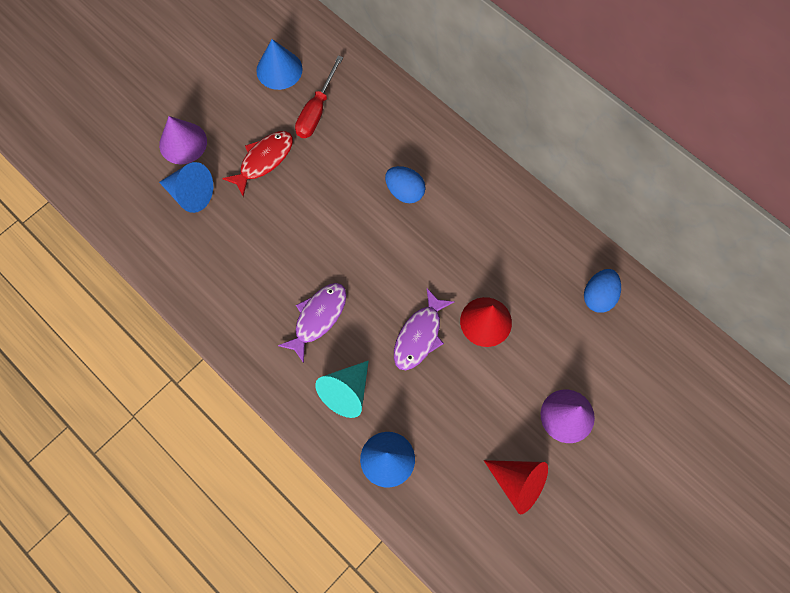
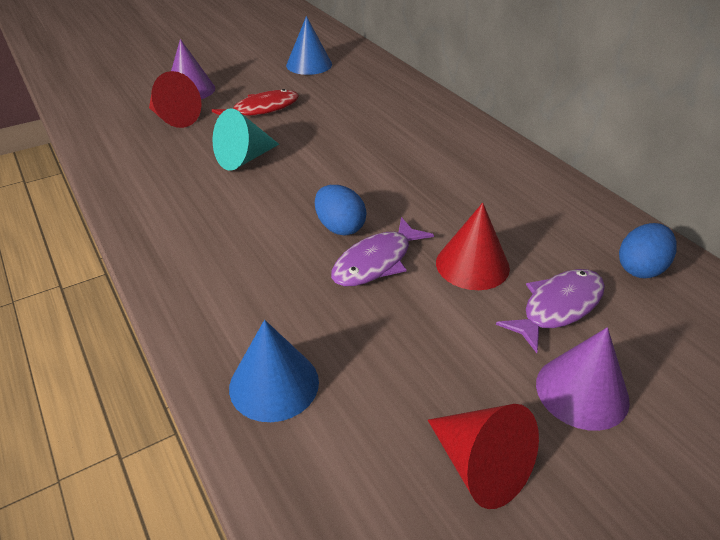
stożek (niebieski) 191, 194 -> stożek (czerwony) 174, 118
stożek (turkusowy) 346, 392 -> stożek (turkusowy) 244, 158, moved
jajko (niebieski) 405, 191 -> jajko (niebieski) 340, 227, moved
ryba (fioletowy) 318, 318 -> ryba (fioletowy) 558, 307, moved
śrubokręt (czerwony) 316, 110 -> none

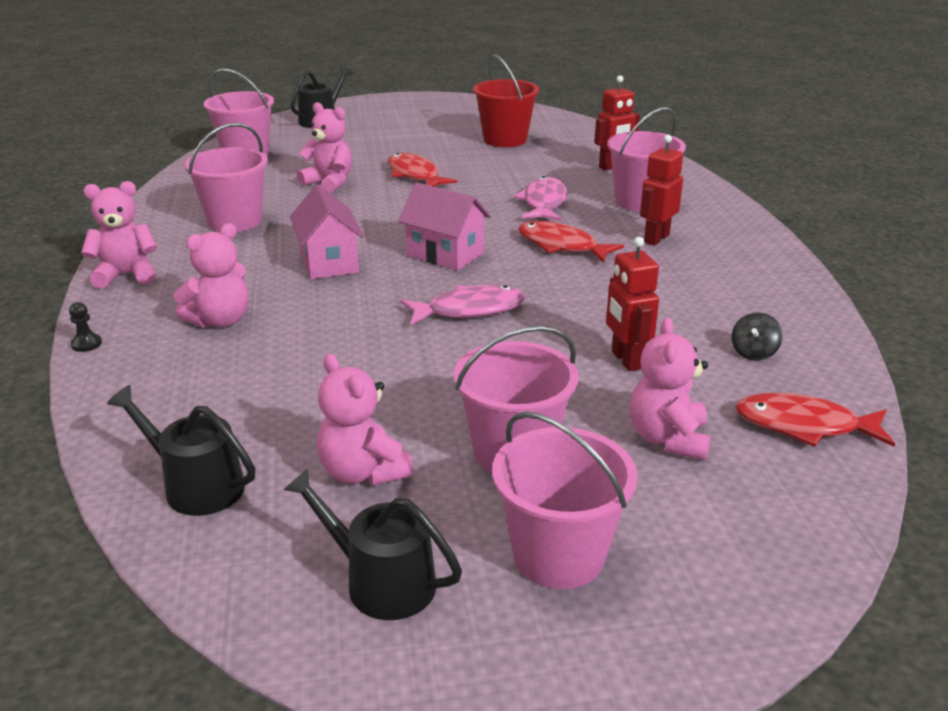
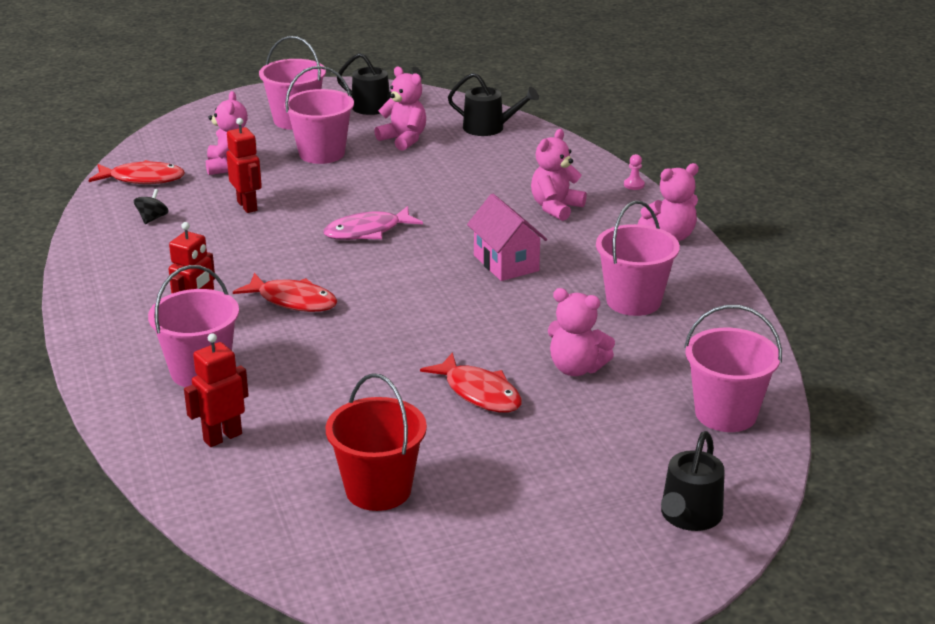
pionek (czarny) 86, 344 -> pionek (różowy) 634, 185
domek (różowy) 445, 254 -> none
ryba (różowy) 544, 203 -> none

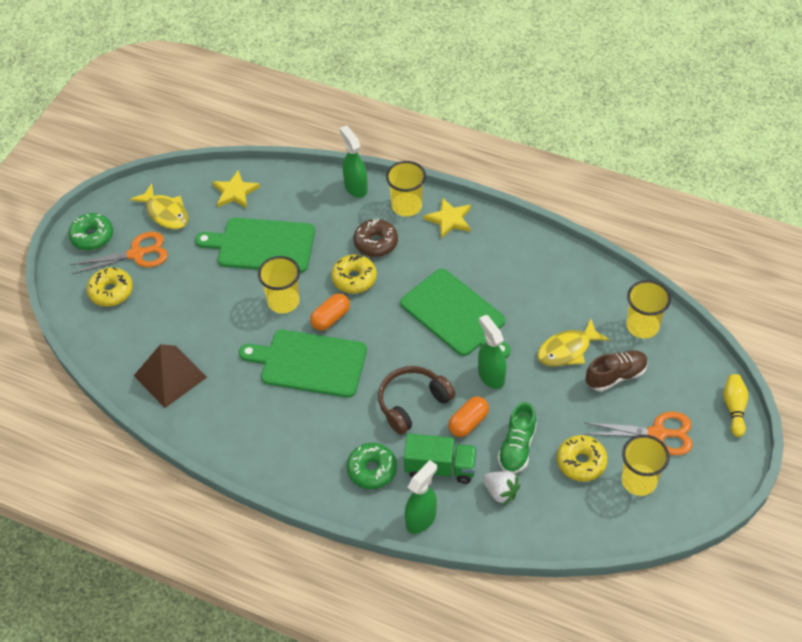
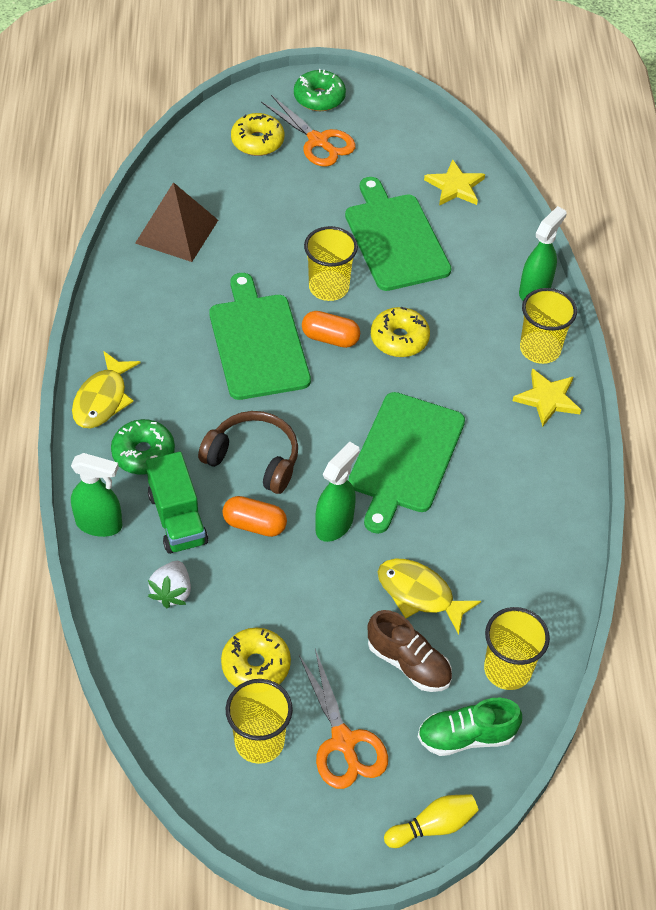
ryba (żółty) 165, 213 -> ryba (żółty) 102, 399, moved
but (zielony) 517, 448 -> but (zielony) 466, 736, moved
donut (brązowy) 376, 243 -> none

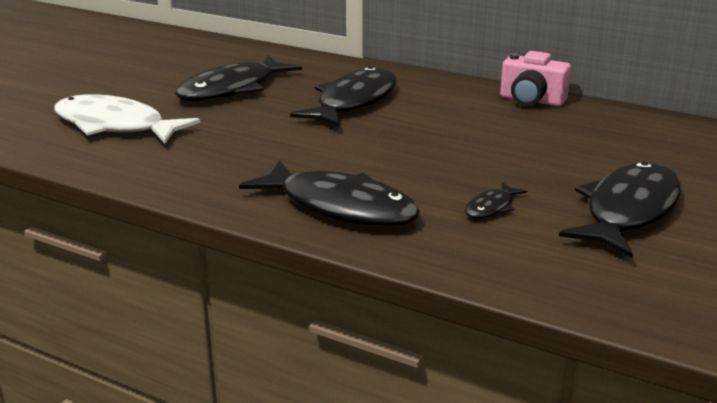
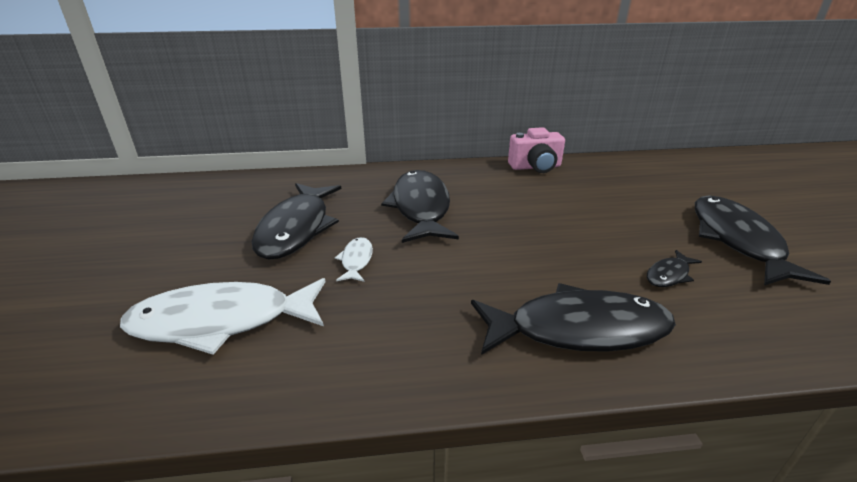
none -> ryba (biały) 356, 260
ryba (czarny) 491, 207 -> ryba (czarny) 669, 275, 45 degrees clockwise

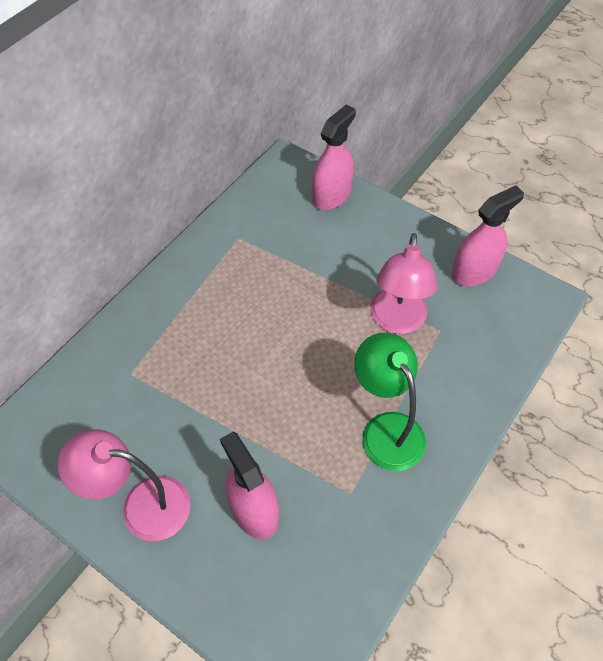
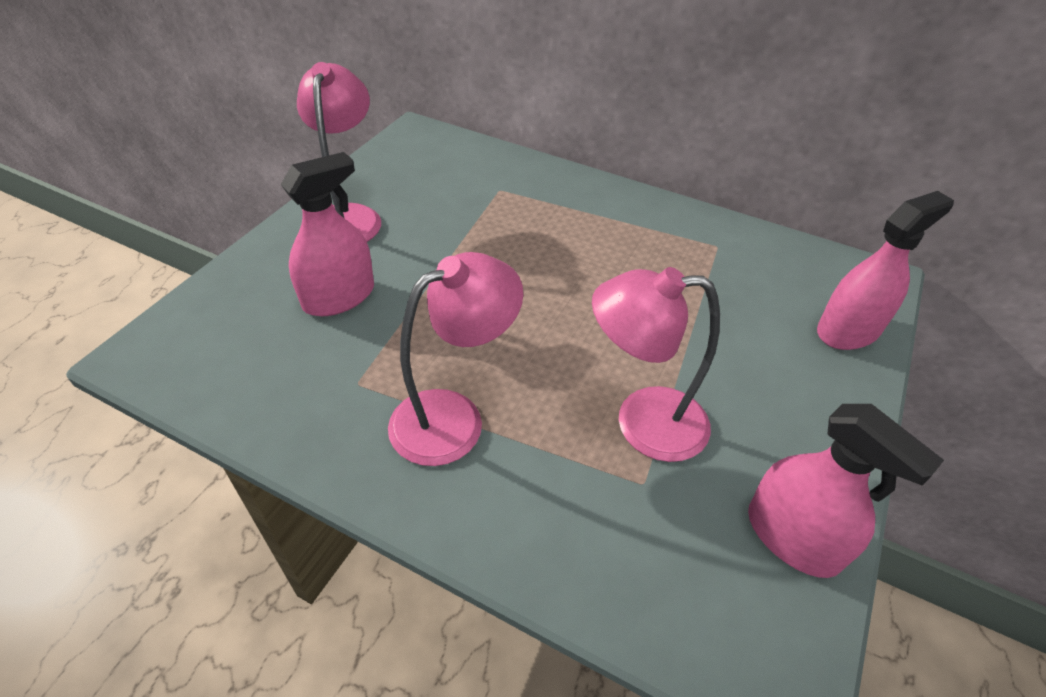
lampka (zielony) 386, 429 -> lampka (różowy) 454, 417
spryskiwacz (różowy) 331, 195 -> spryskiwacz (różowy) 848, 330, 60 degrees counterclockwise

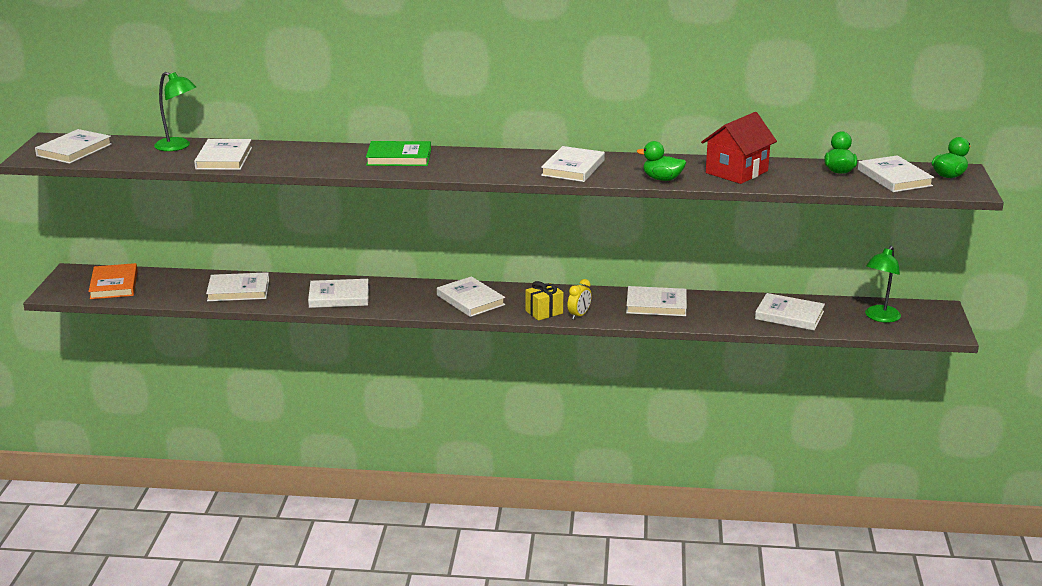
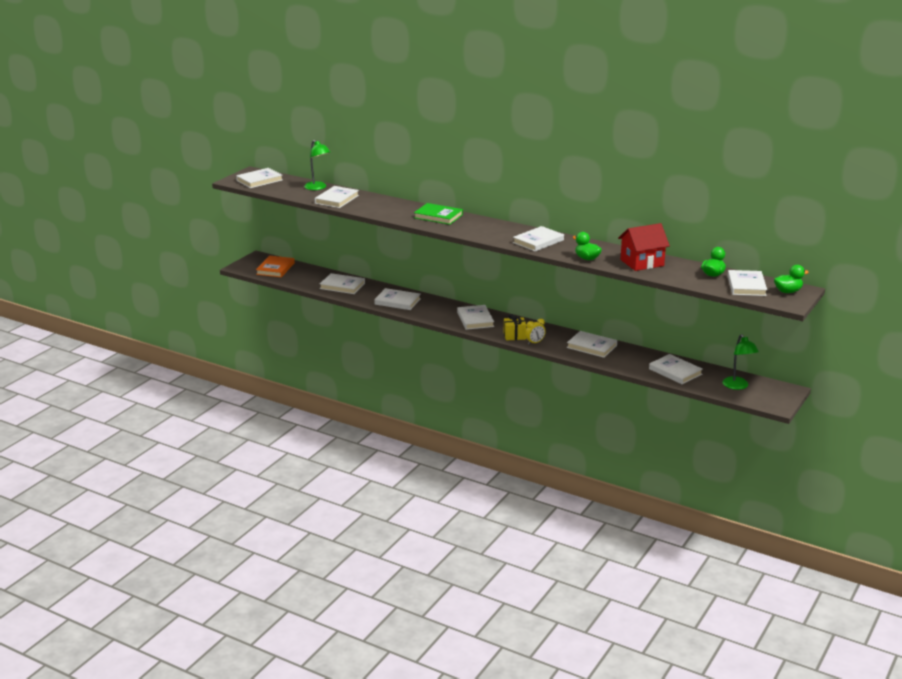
lampka (zielony) 879, 317 -> lampka (zielony) 738, 386, 75 degrees counterclockwise

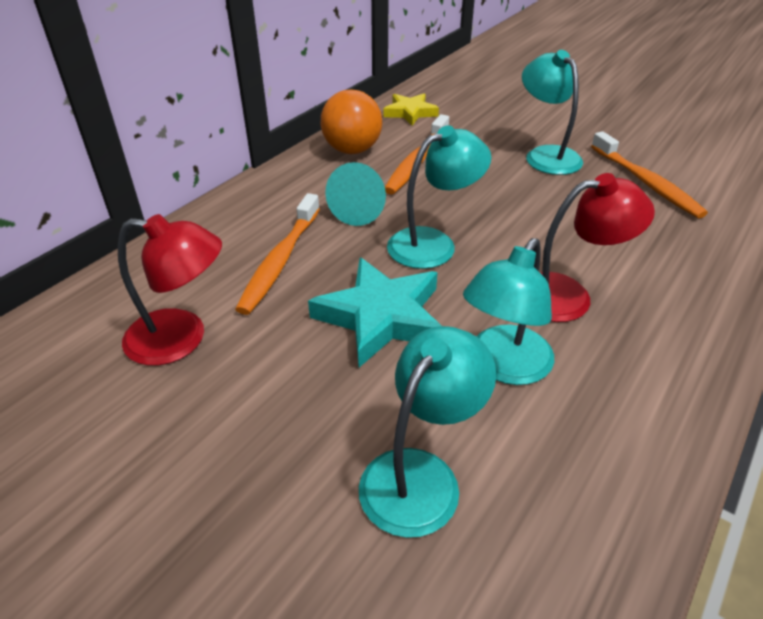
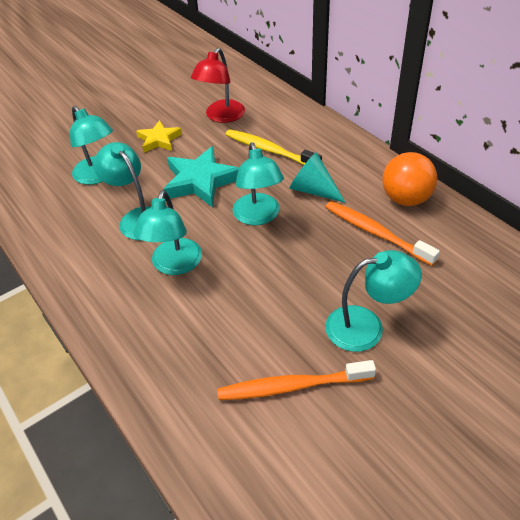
lampka (czerwony) 568, 295 -> lampka (turkusowy) 174, 265
gwiazda (żółty) 410, 113 -> gwiazda (żółty) 159, 140, moved
szczoteczka do zębów (pomarańczowy) 280, 261 -> szczoteczka do zębów (żółty) 269, 150

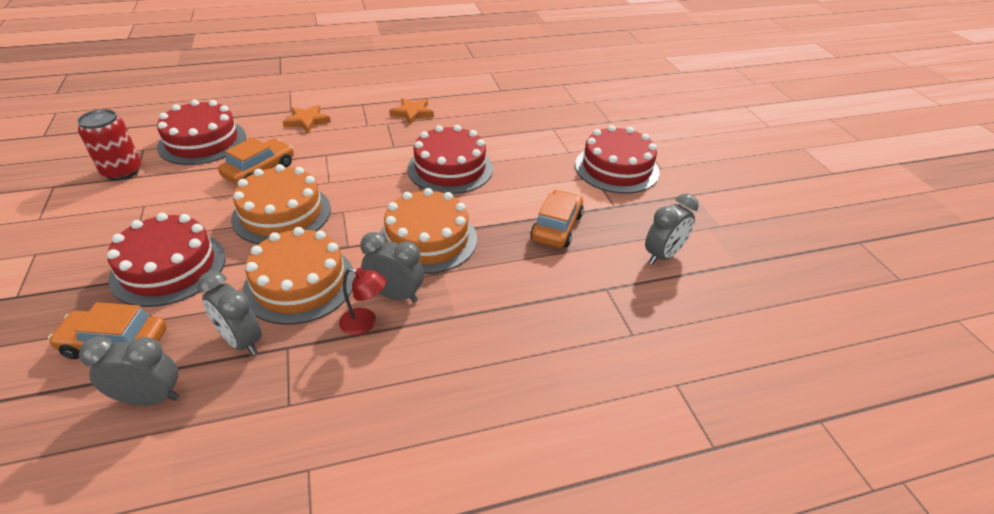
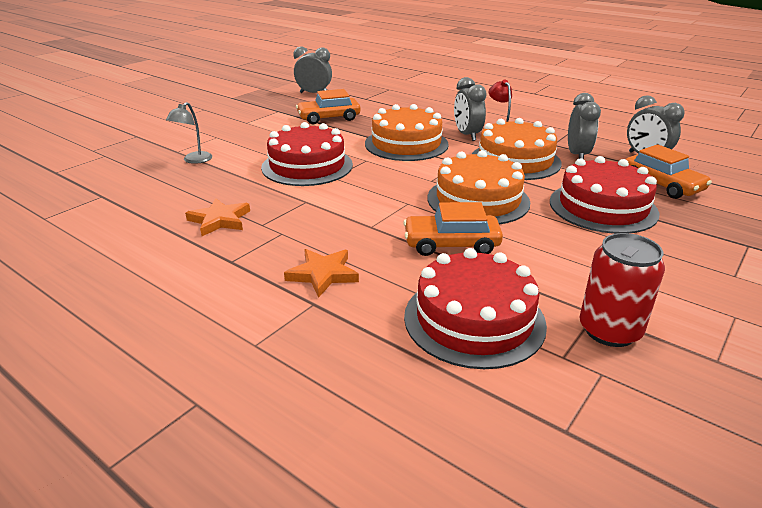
none -> lampka (szary) 194, 160
tort (czerwony) 616, 168 -> none

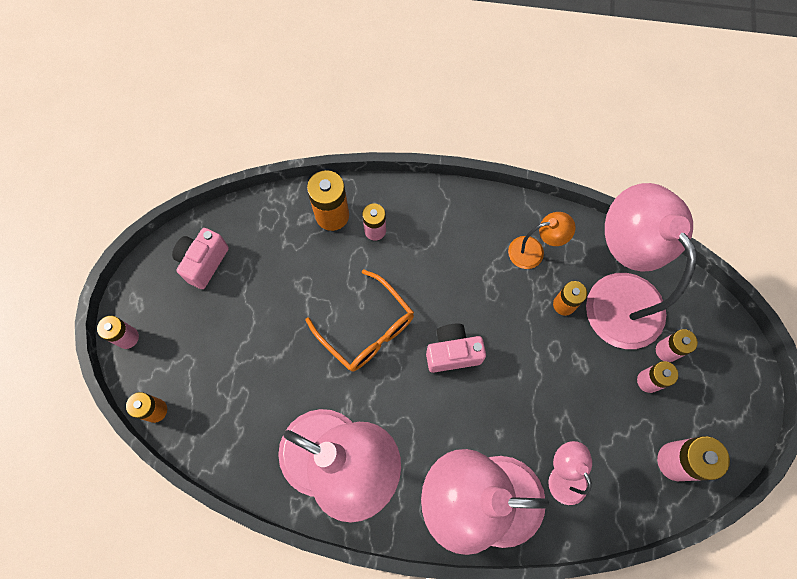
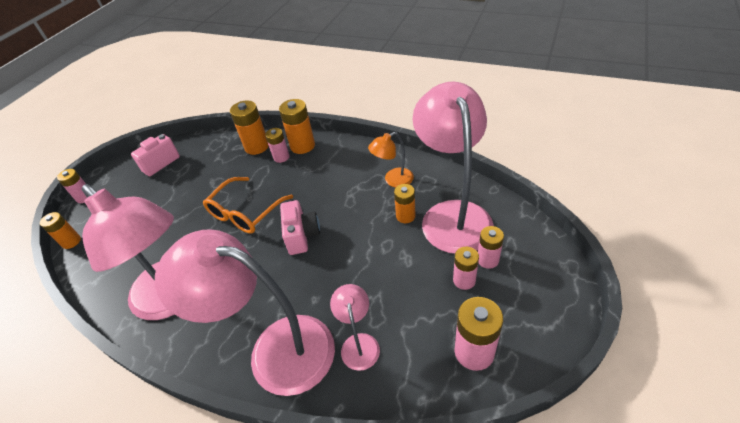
okulary (pomarańczowy) 367, 329 -> okulary (pomarańczowy) 245, 213, 60 degrees clockwise
none -> bateria (pomarańczowy) 302, 146
aparat fotograficzny (różowy) 452, 352 -> aparat fotograficzny (różowy) 302, 236, 75 degrees clockwise
lampka (pomarańczowy) 533, 251 -> lampka (pomarańczowy) 393, 180, 150 degrees clockwise

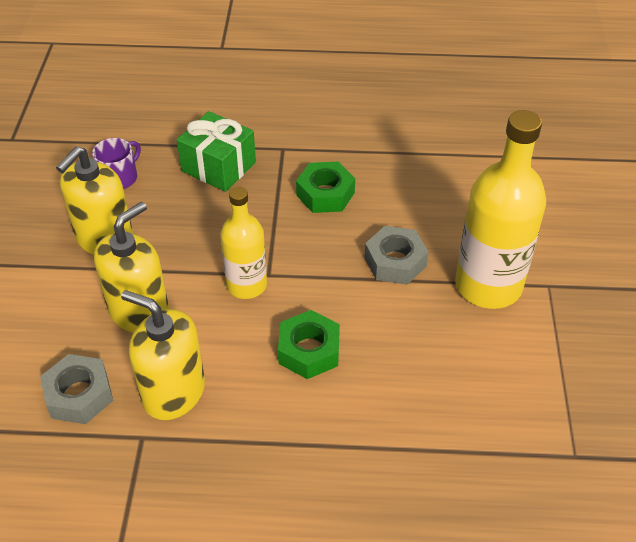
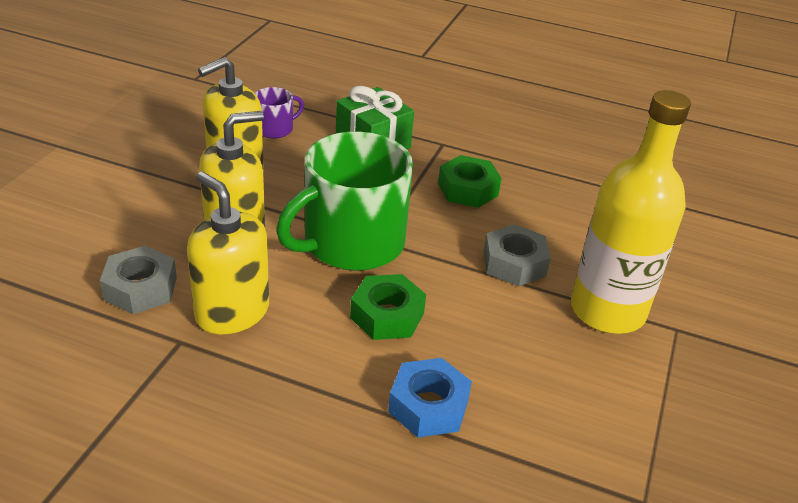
butelka (żółty) 246, 285 -> kubek (zielony) 351, 243
none -> nakrętka (niebieski) 428, 406

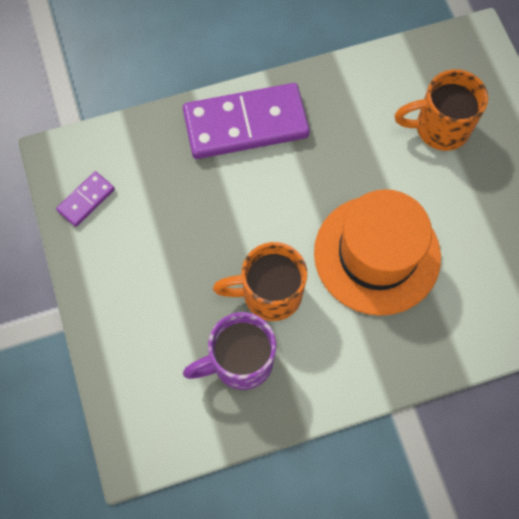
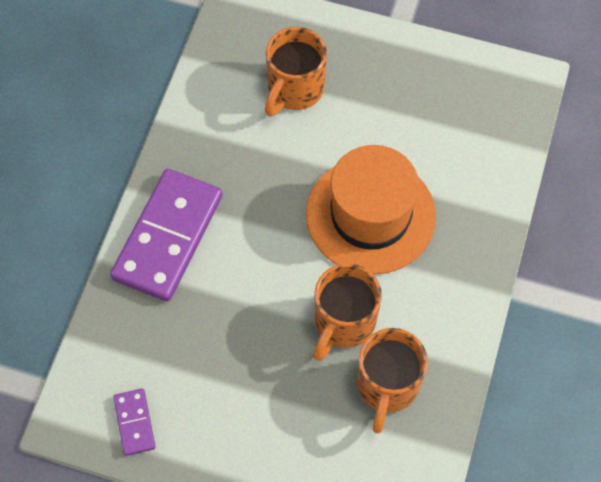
kubek (fioletowy) 240, 361 -> kubek (pomarańczowy) 387, 386

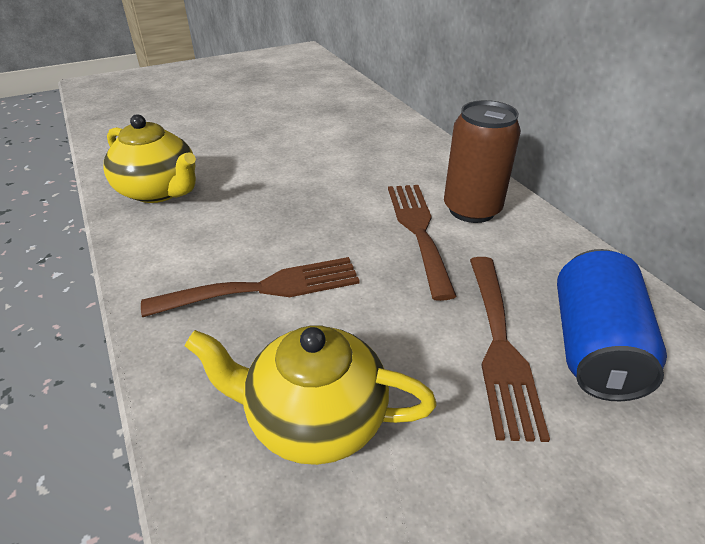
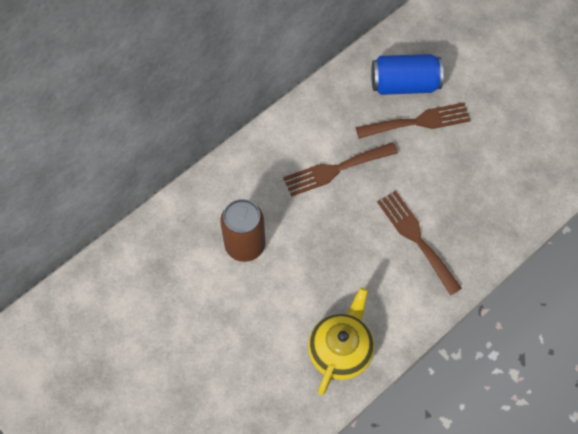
puszka (brązowy) 471, 209 -> puszka (brązowy) 245, 245, moved
imbryk (żółty) 314, 418 -> none

